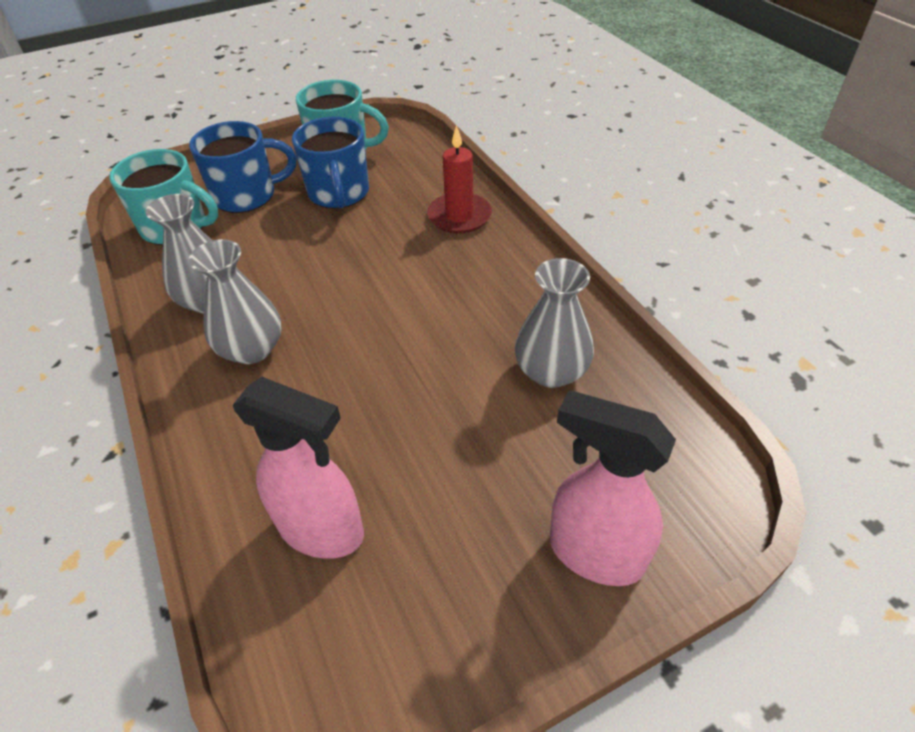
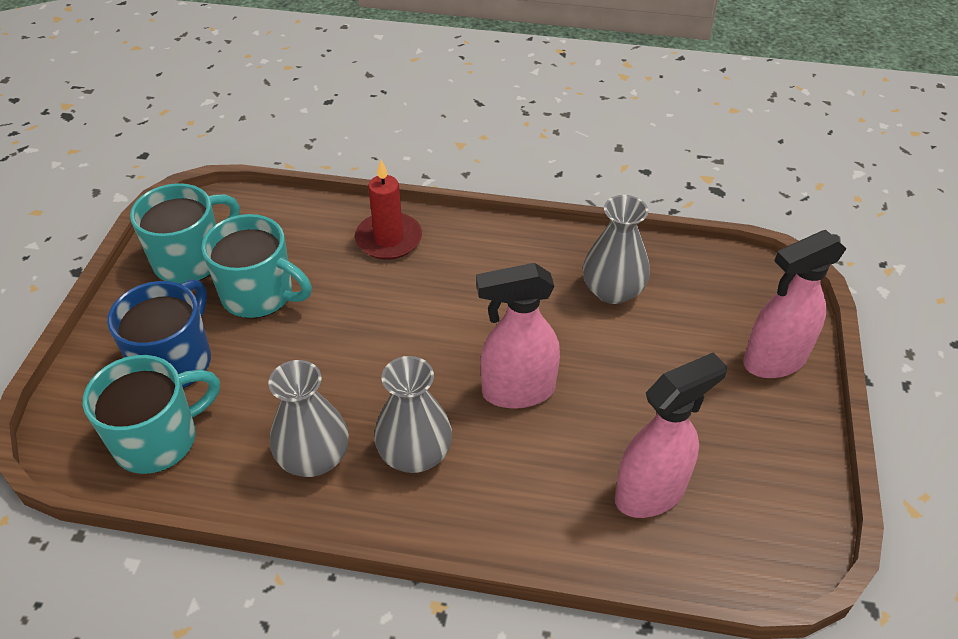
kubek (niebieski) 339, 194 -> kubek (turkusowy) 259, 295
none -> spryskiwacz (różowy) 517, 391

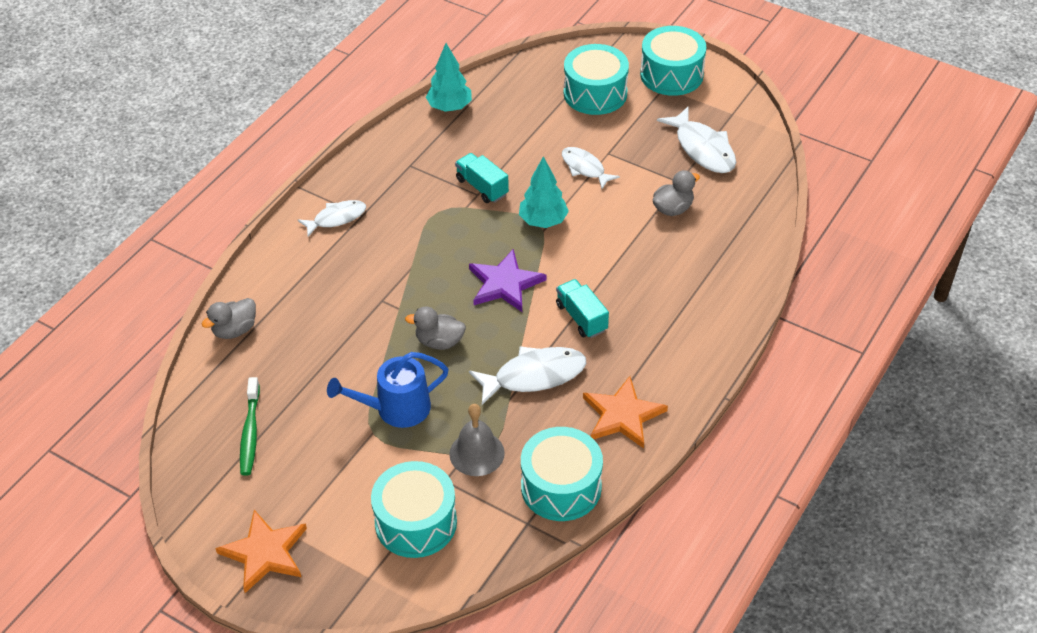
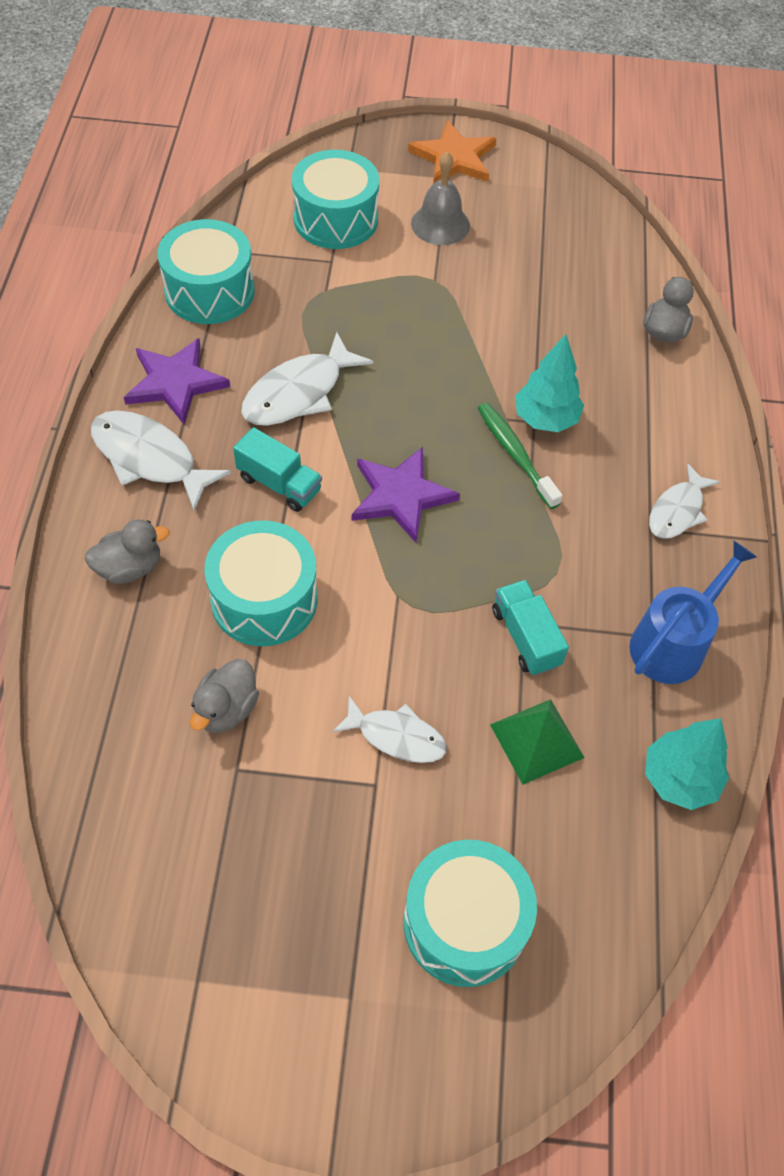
kaczka (szary) 439, 342 -> kaczka (szary) 130, 567, moved
ryba (biały) 702, 149 -> ryba (biały) 149, 458, moved
gwiazda (pomarańczowy) 622, 415 -> gwiazda (fioletowy) 175, 383
bęben (turkusowy) 671, 75 -> bęben (turkusowy) 264, 599, moved
dzwonek (szary) 477, 453 -> dzwonek (szary) 440, 224, moved
szczoteczka do zębów (zielony) 250, 433 -> szczoteczka do zębów (zielony) 515, 454, moved
none -> piramida (zielony) 537, 740
ciężarówka (turkusowy) 482, 187 -> ciężarówka (turkusowy) 526, 637, 135 degrees counterclockwise
drzewko (turkusowy) 543, 221 -> drzewko (turkusowy) 545, 419, moved
konewka (niebieski) 396, 408 -> konewka (niebieski) 673, 643, moved

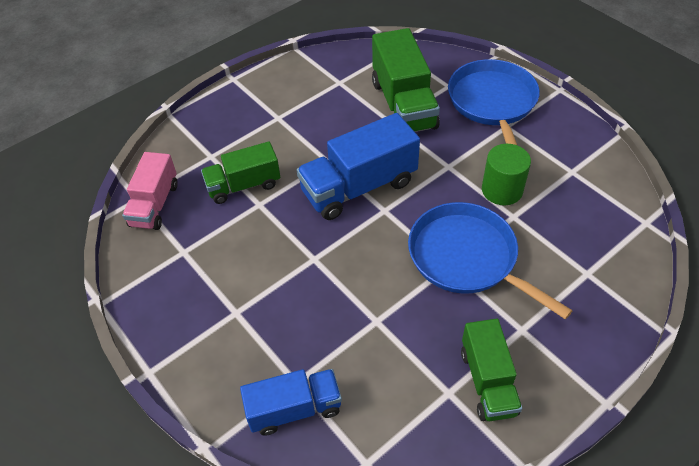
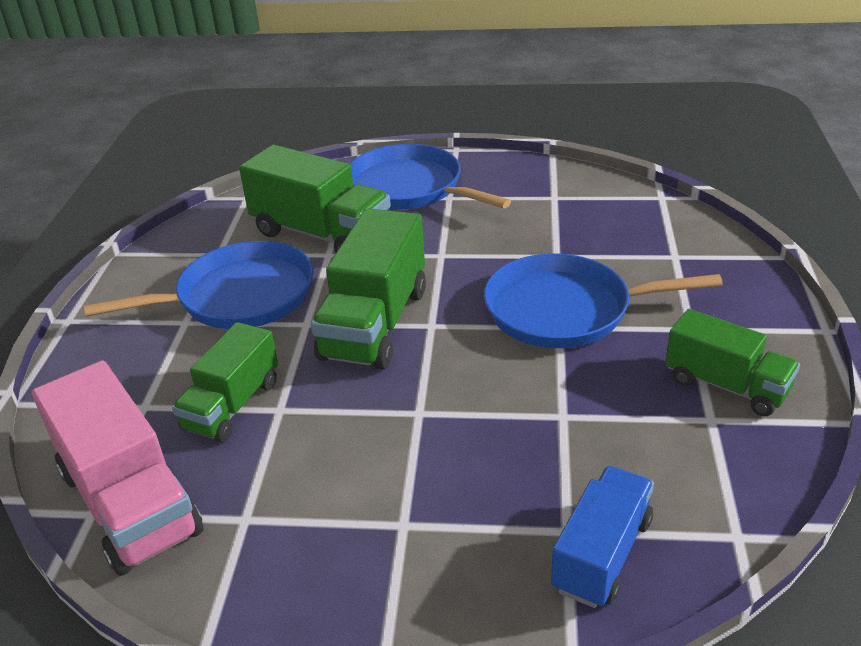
ciężarówka (różowy) 154, 205 -> ciężarówka (różowy) 129, 502, x1.56
none -> patelnia (niebieski) 238, 297
ciężarówka (niebieski) 359, 187 -> ciężarówka (zielony) 374, 324
walec (zielony) 502, 190 -> none

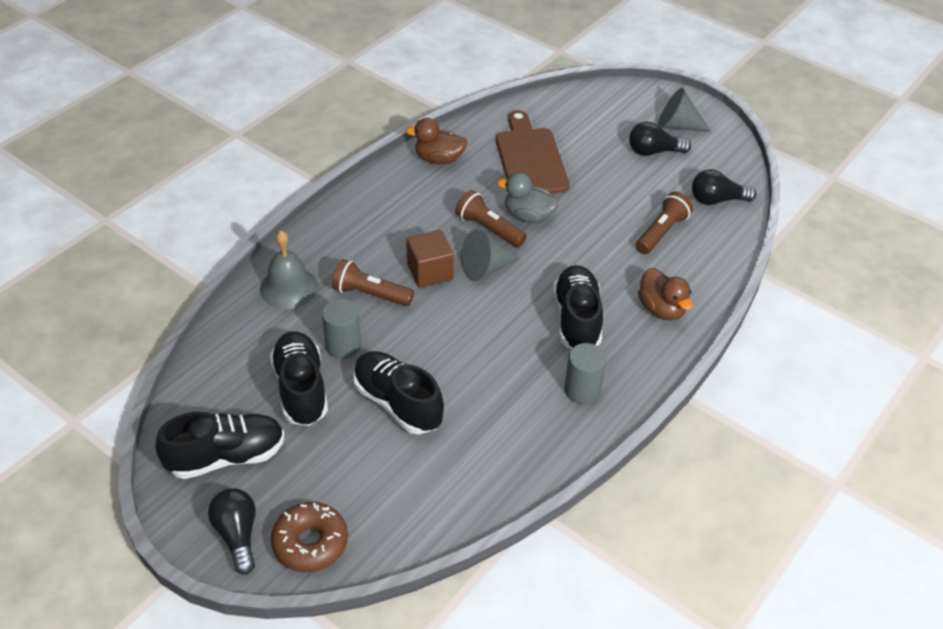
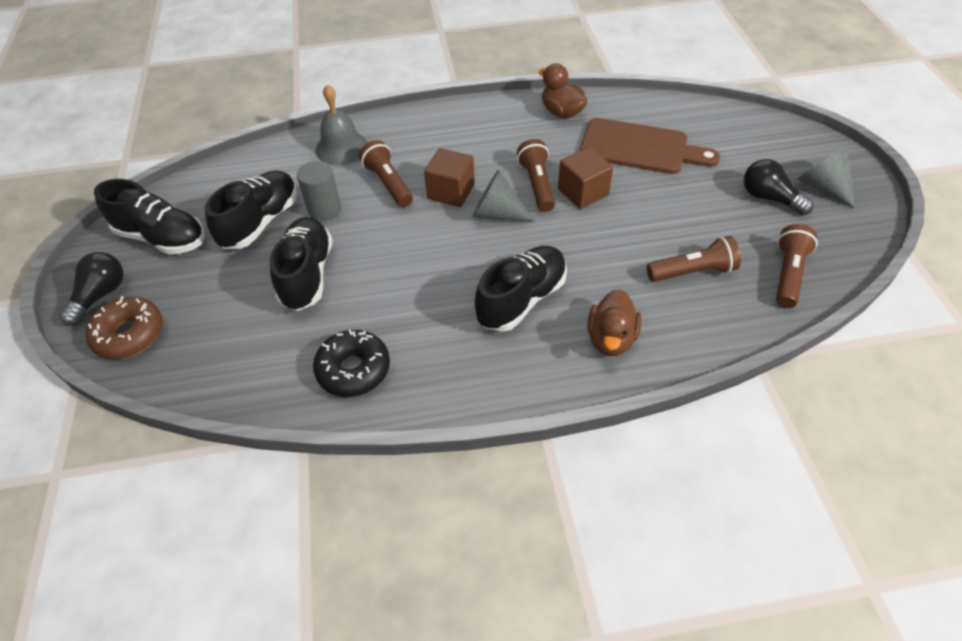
none -> donut (czarny) 353, 369
kaczka (szary) 528, 216 -> sześcian (brązowy) 583, 192
deska do krojenia (brązowy) 530, 158 -> deska do krojenia (brązowy) 640, 148, 75 degrees clockwise
żarówka (czarny) 717, 200 -> latarka (brązowy) 787, 274
walec (szary) 582, 390 -> none

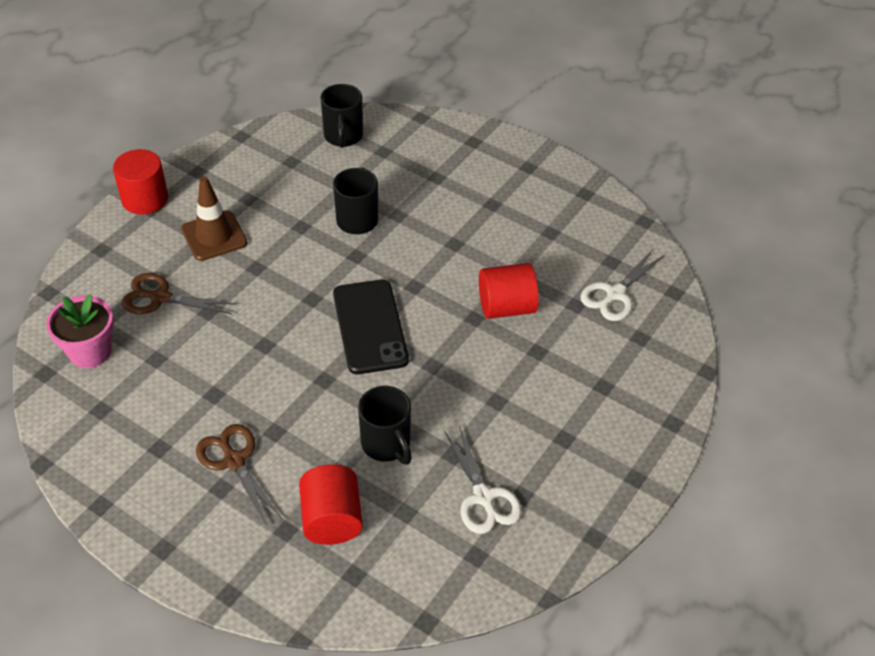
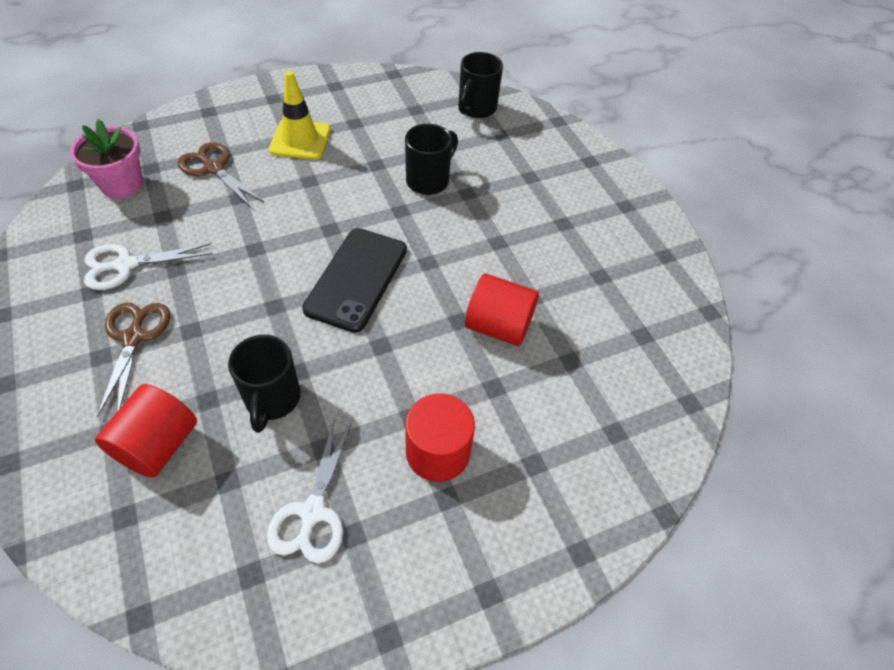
nożyczki (biały) 615, 294 -> nożyczki (biały) 126, 265, moved
pachołek (brązowy) 214, 236 -> pachołek (żółty) 300, 140
walec (czerwony) 145, 199 -> walec (czerwony) 437, 452, moved

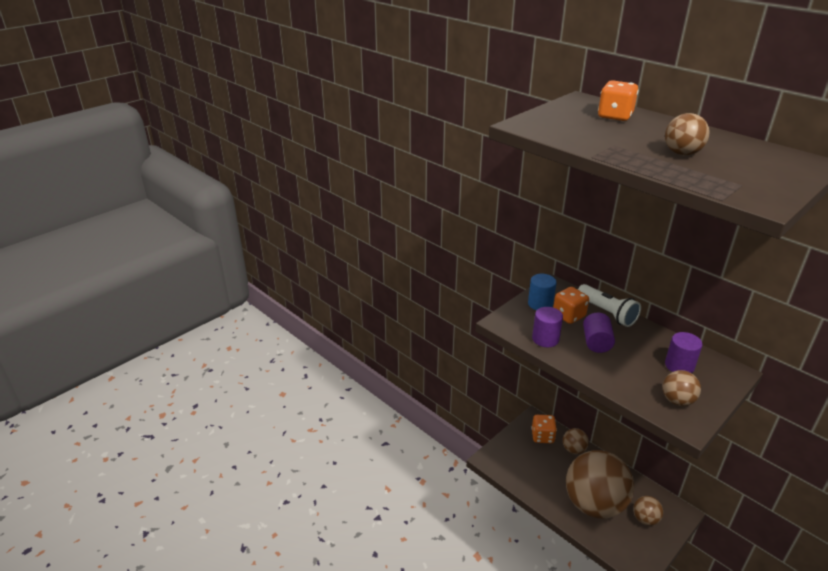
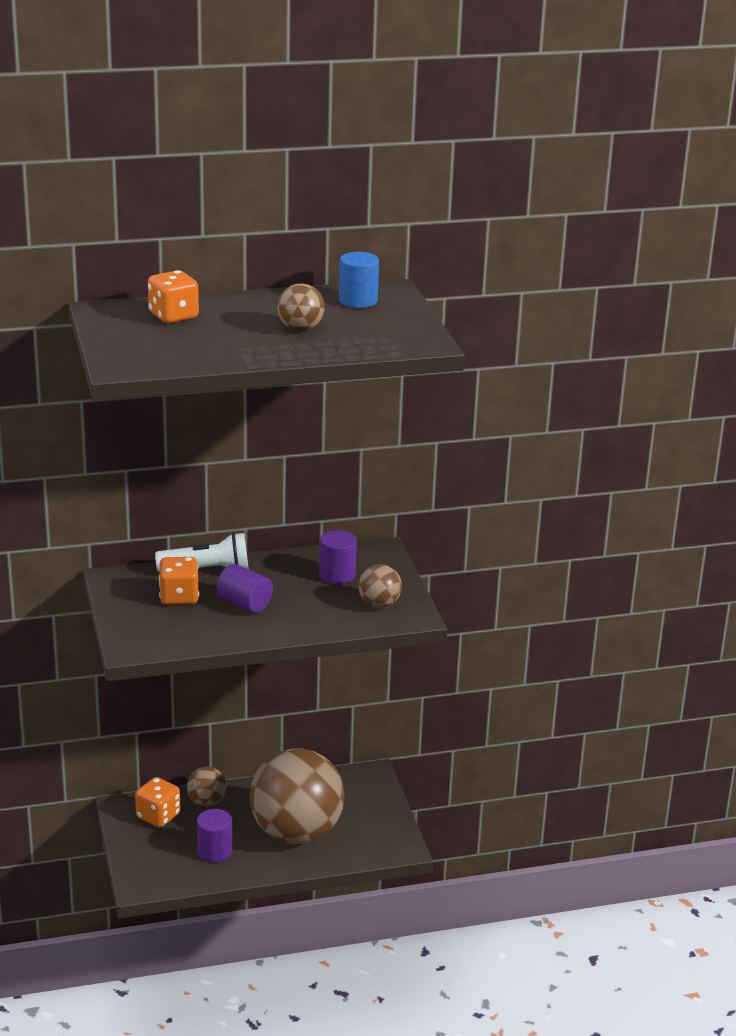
walec (fioletowy) 545, 339 -> walec (fioletowy) 214, 851, moved
walec (niebieski) 540, 304 -> walec (niebieski) 358, 301, moved
piłka (brązowy) 645, 519 -> none

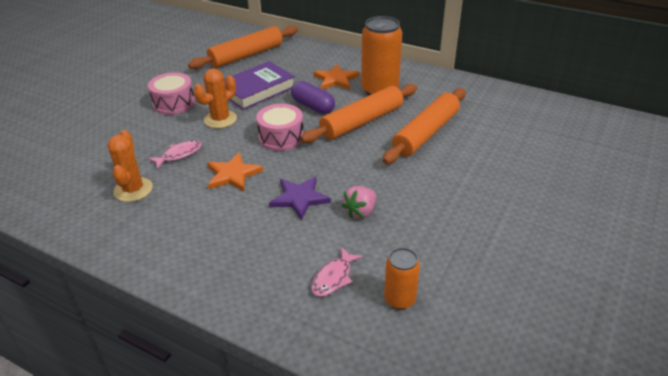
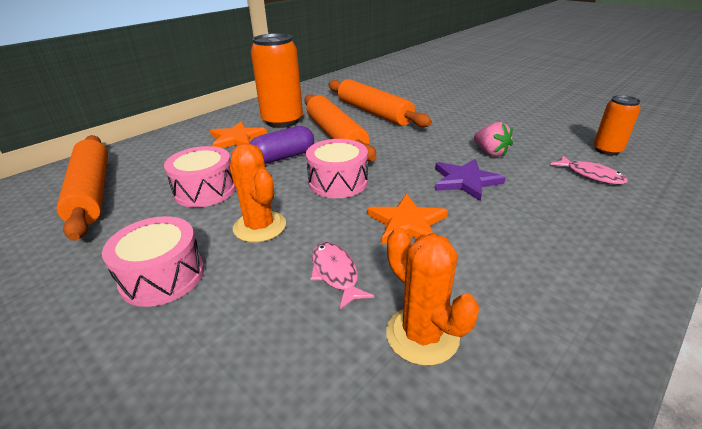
książka (fioletowy) 257, 90 -> bęben (różowy) 205, 190
kaktus (pomarańczowy) 133, 190 -> kaktus (pomarańczowy) 422, 335, 45 degrees clockwise

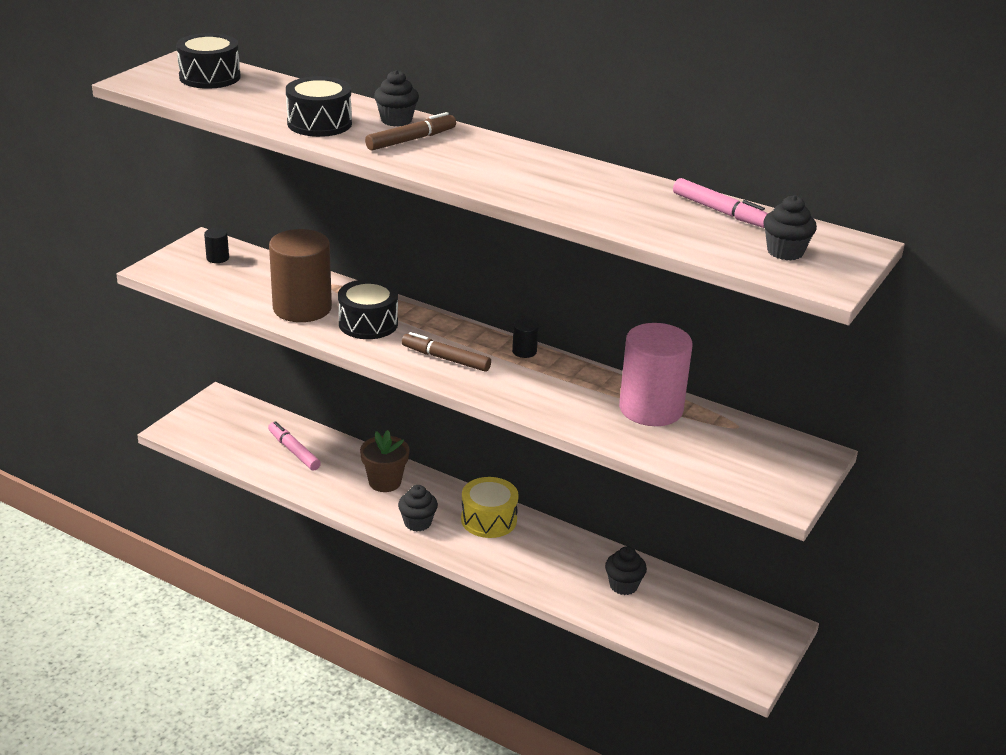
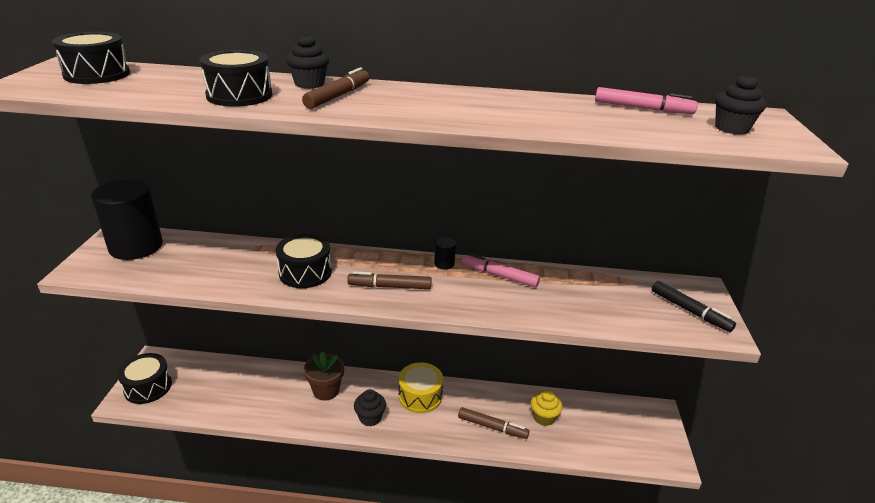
walec (czarny) 217, 258 -> walec (czarny) 136, 246, x2.46
none -> bęben (czarny) 148, 387
none -> flamaster (brązowy) 492, 427
flamaster (różowy) 294, 451 -> flamaster (różowy) 500, 276, moved
muffinka (czarny) 623, 585 -> muffinka (żółty) 543, 417
none -> flamaster (czarny) 689, 311
walec (brązowy) 302, 308 -> none
walec (różowy) 651, 408 -> none

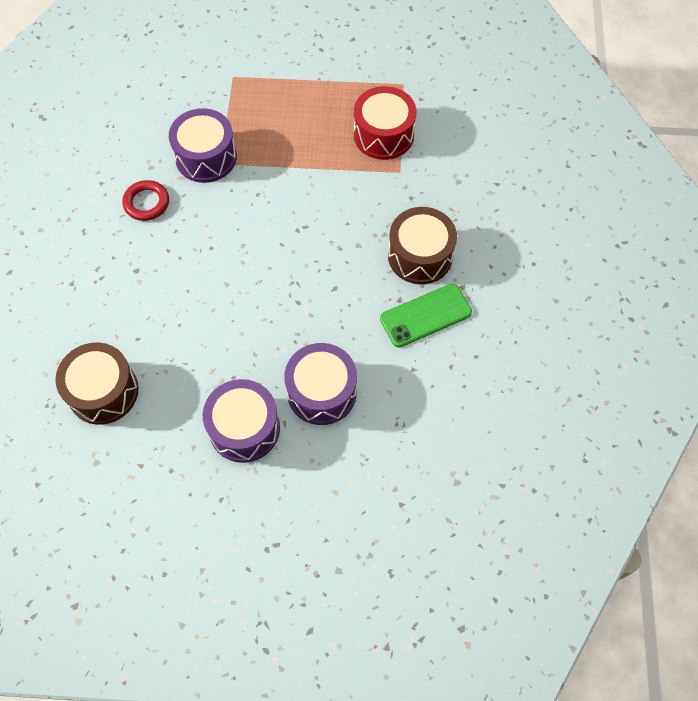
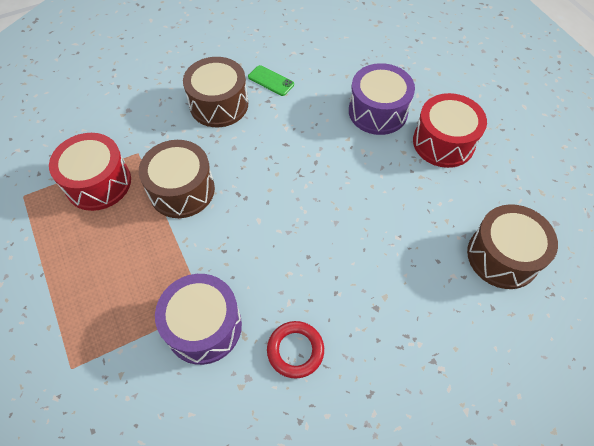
none -> bęben (brązowy) 182, 190
telefon (zielony) 425, 315 -> telefon (zielony) 271, 81, x0.61
bęben (fioletowy) 244, 428 -> bęben (czerwony) 443, 142

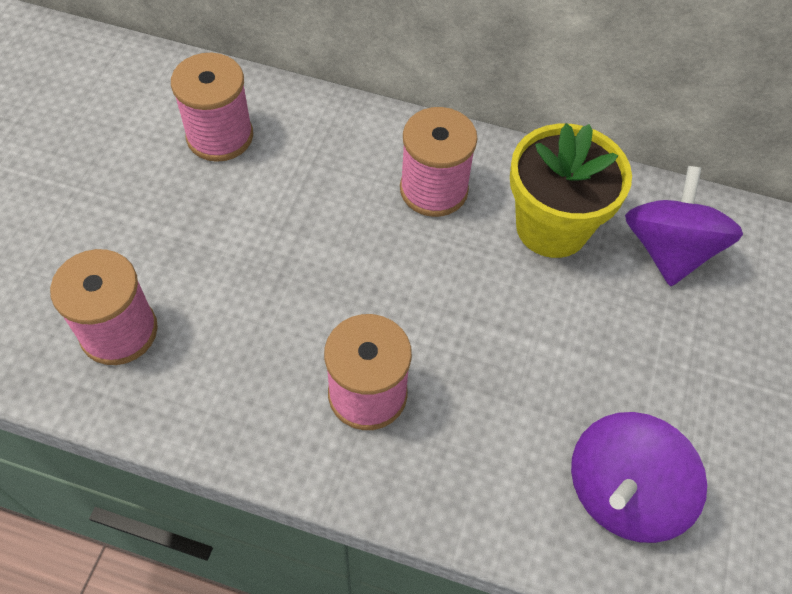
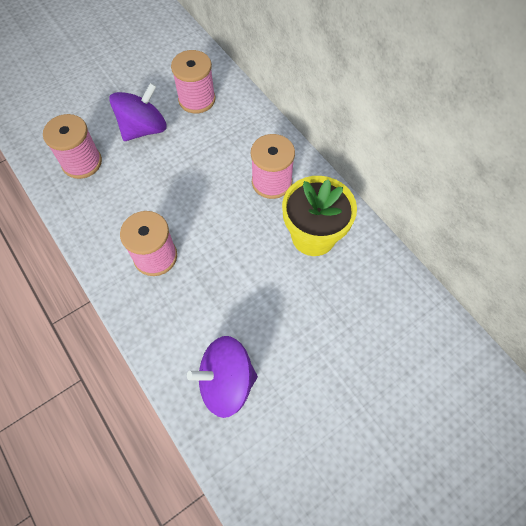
bączek (fioletowy) 668, 250 -> bączek (fioletowy) 144, 129, moved

